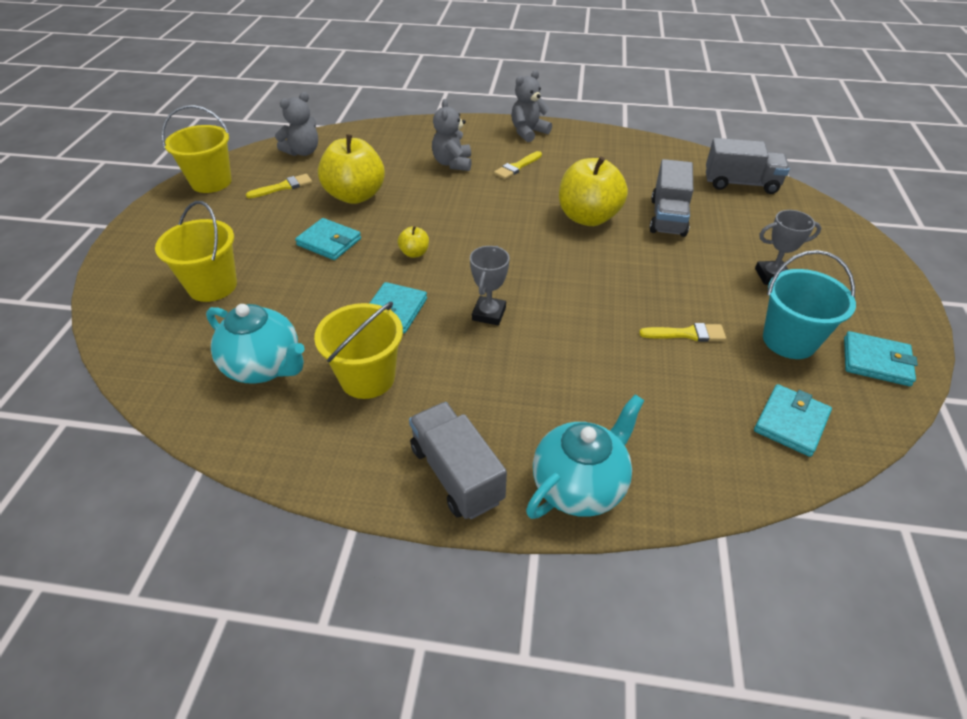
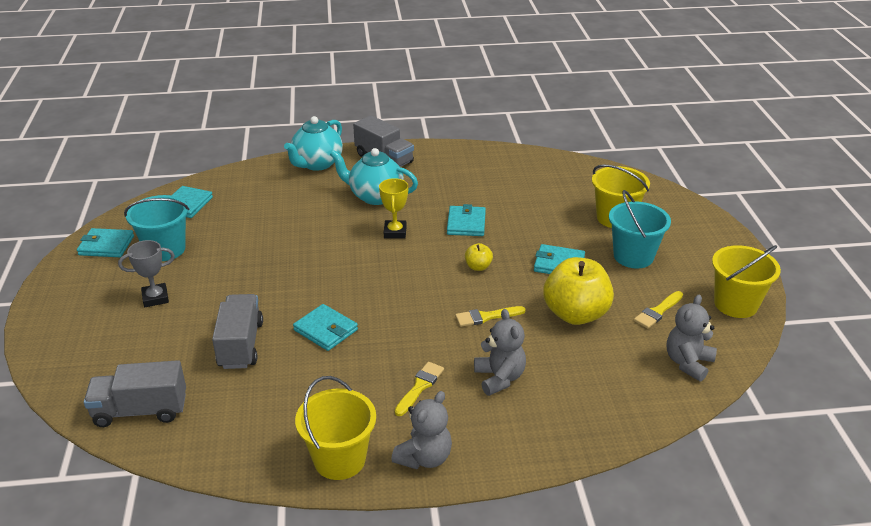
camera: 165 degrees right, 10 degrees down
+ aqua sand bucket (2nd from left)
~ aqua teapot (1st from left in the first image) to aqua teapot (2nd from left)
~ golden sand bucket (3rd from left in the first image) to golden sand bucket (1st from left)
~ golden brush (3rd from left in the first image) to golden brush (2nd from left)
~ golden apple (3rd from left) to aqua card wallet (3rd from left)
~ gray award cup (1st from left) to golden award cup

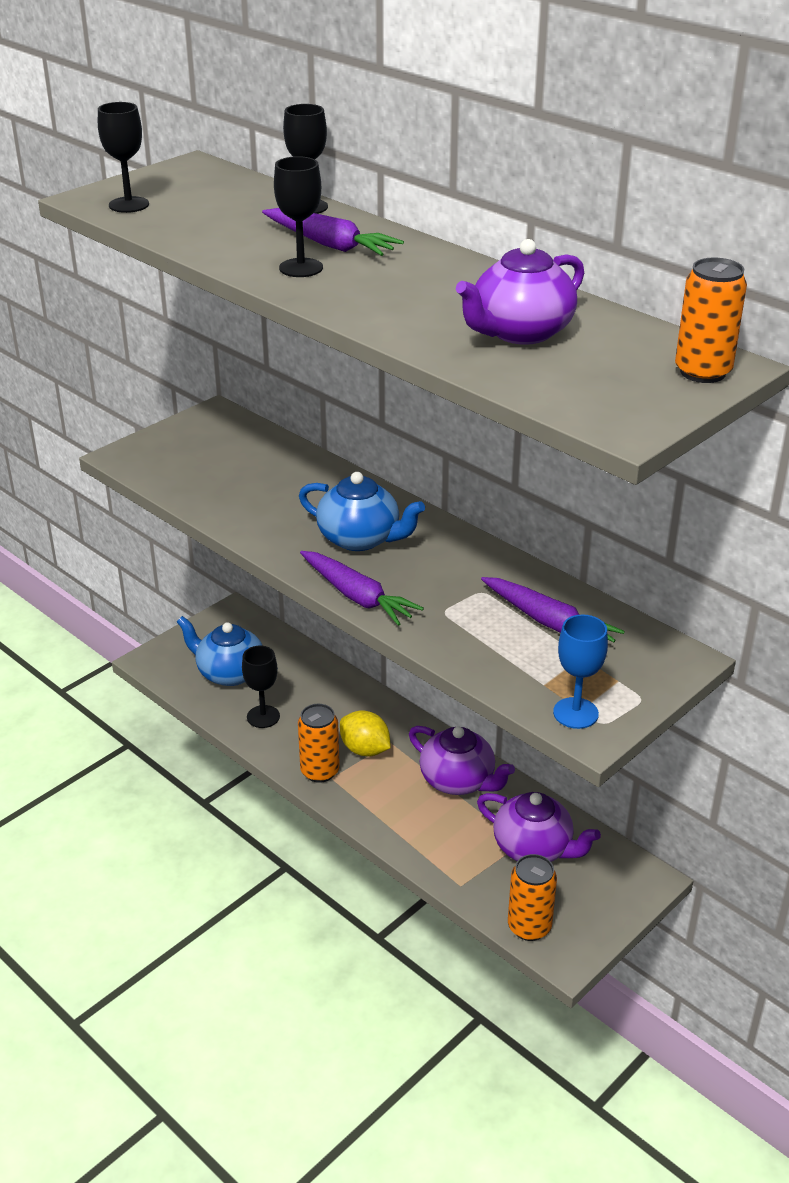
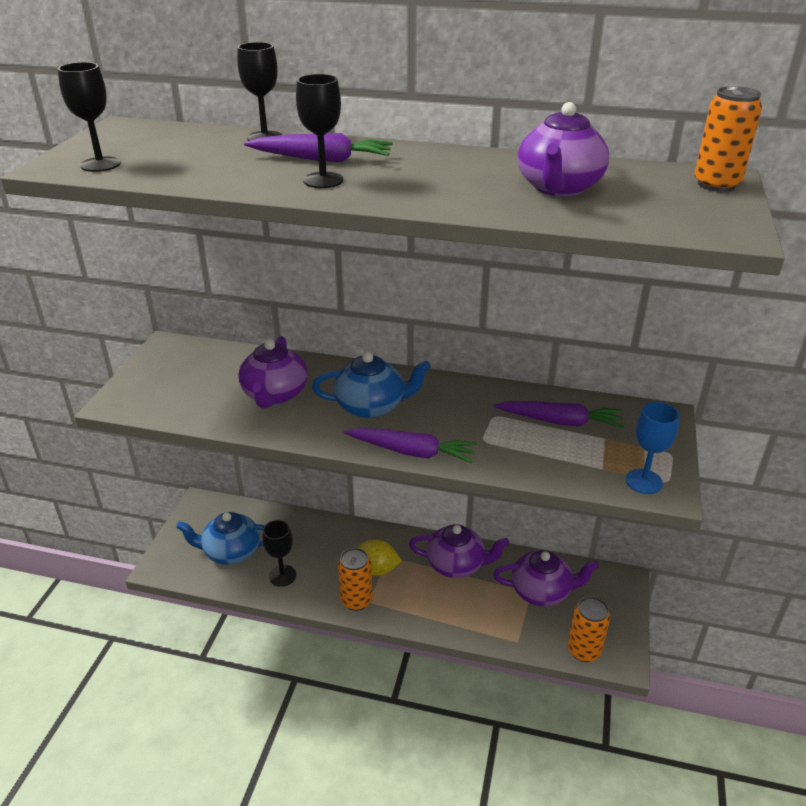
camera: 30 degrees left, 0 degrees up
+ violet teapot (1st from left)

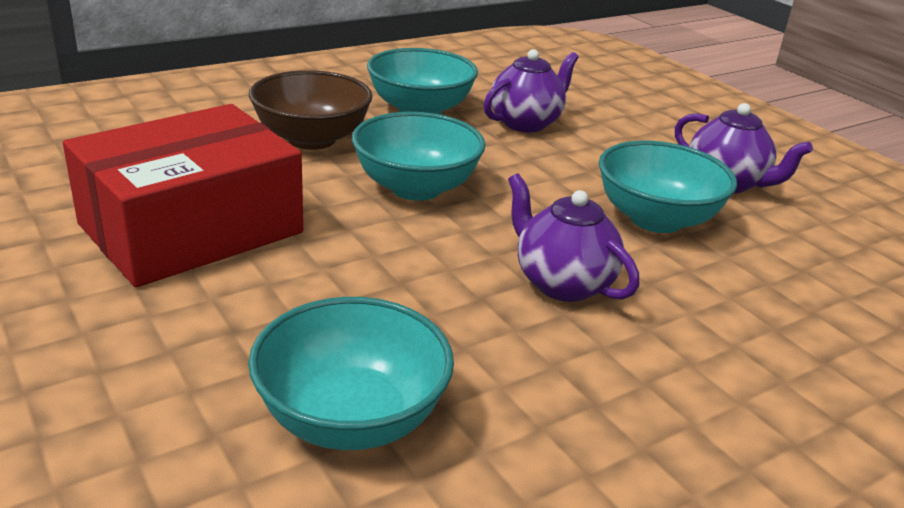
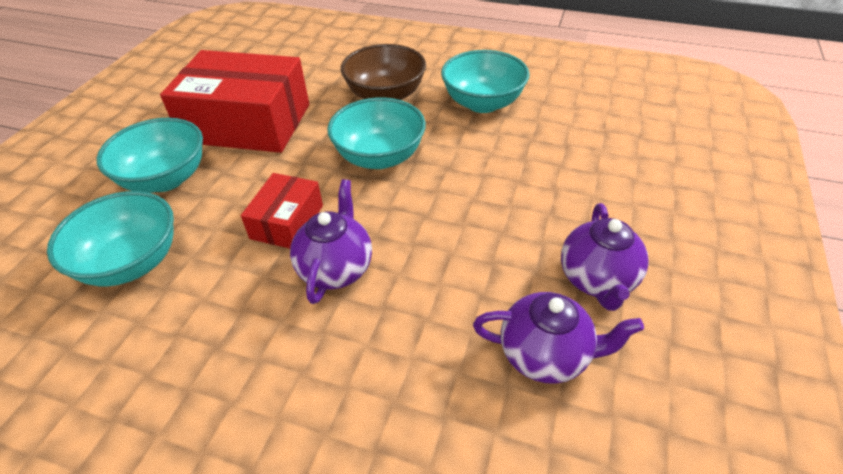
camera: 55 degrees right, 15 degrees up
+ scarlet parcel (2nd from left)
~ violet teapot (1st from left in the first image) to violet teapot (2nd from left)
~ aqua deep dish (4th from left in the first image) to aqua deep dish (2nd from left)

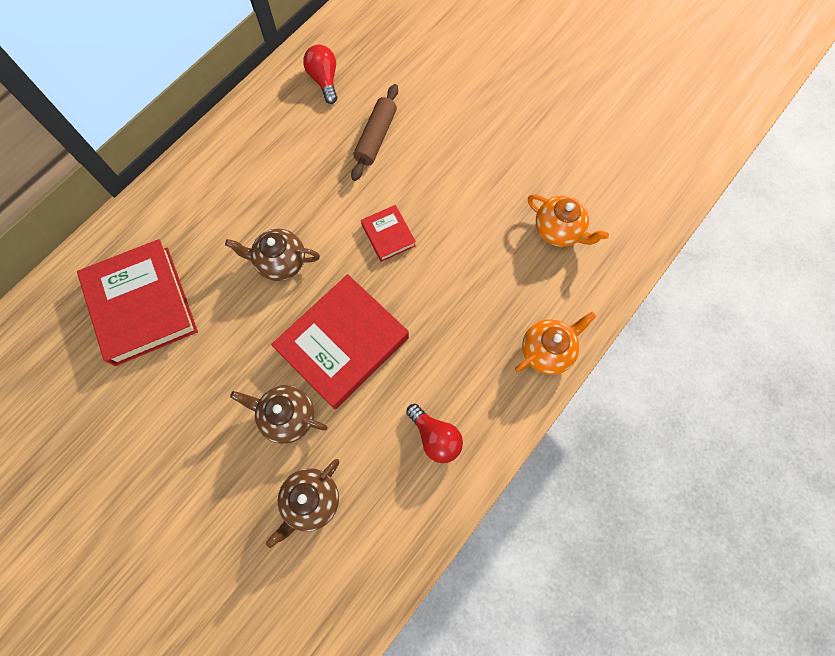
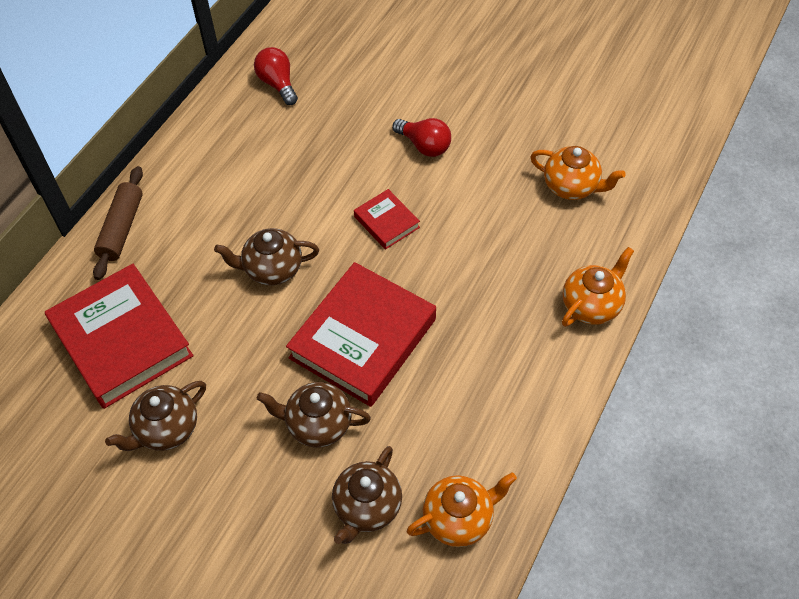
camera: 10 degrees left, 15 degrees down
+ dark brown teapot (1st from left)
+ orange teapot (1st from left)
~ dark brown dough roller
~ scarlet lightbulb (2nd from left)

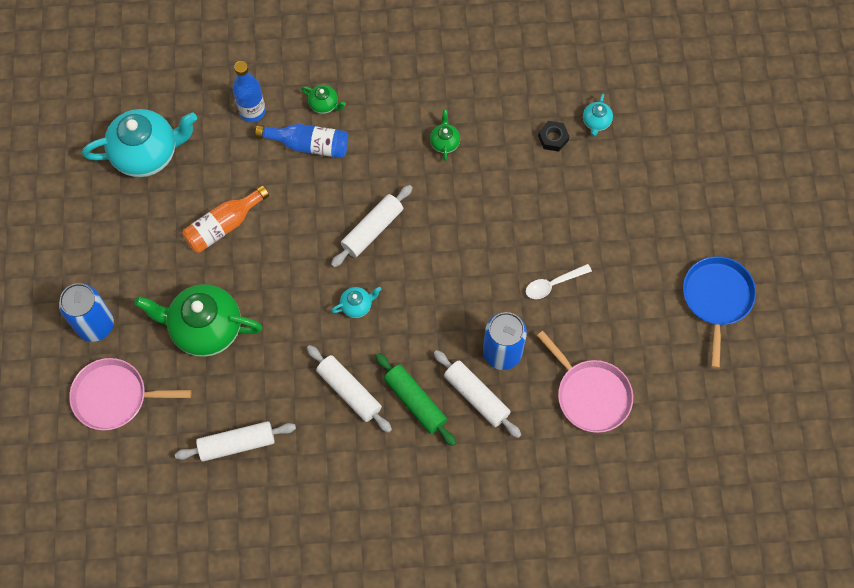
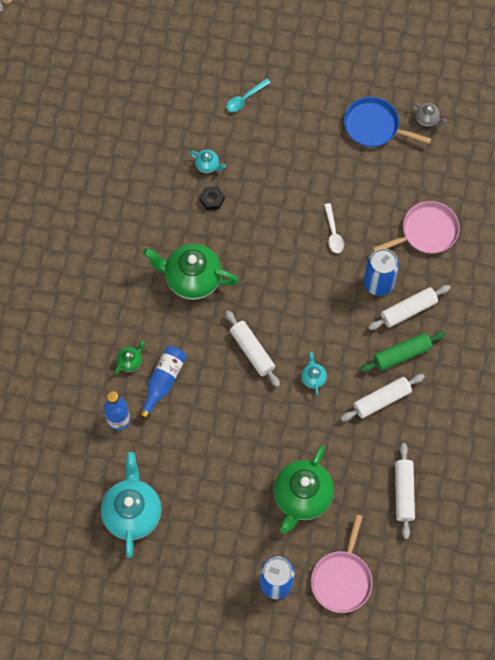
camera: 75 degrees left, 0 degrees up
- orange drink bottle
+ aqua tablespoon
+ gray teapot
~ emerald teapot (3rd from left in the first image) x2.29

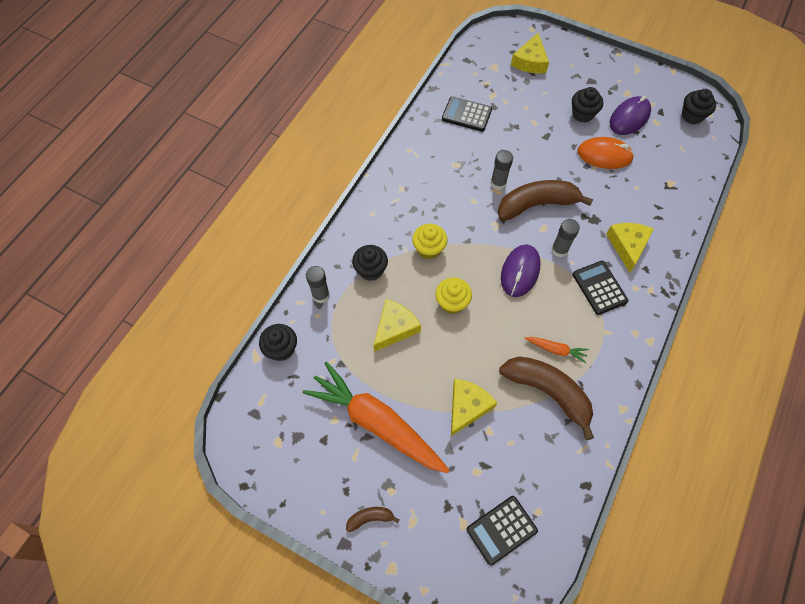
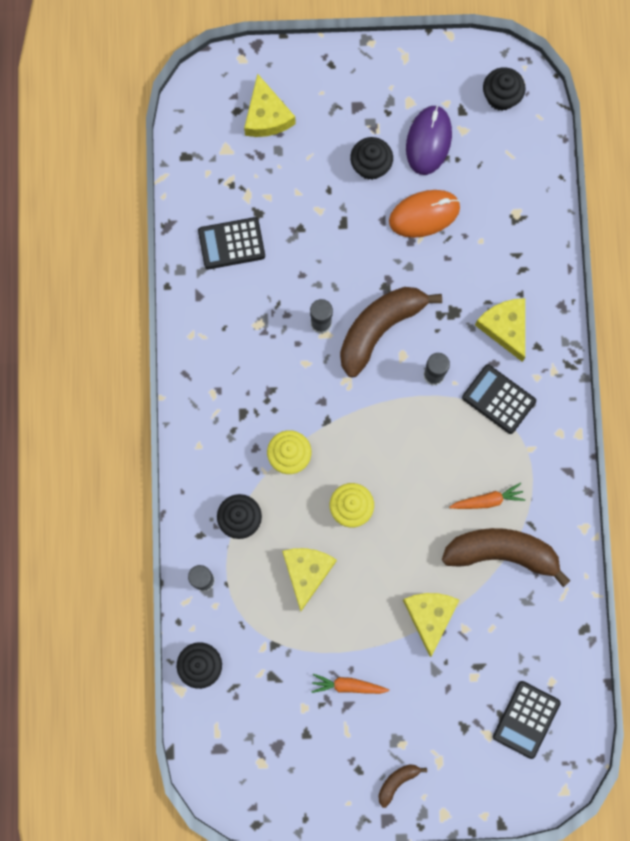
camera: 30 degrees left, 15 degrees up
- violet PC mouse (1st from left)
~ orange root vegetable (1st from left) x0.41

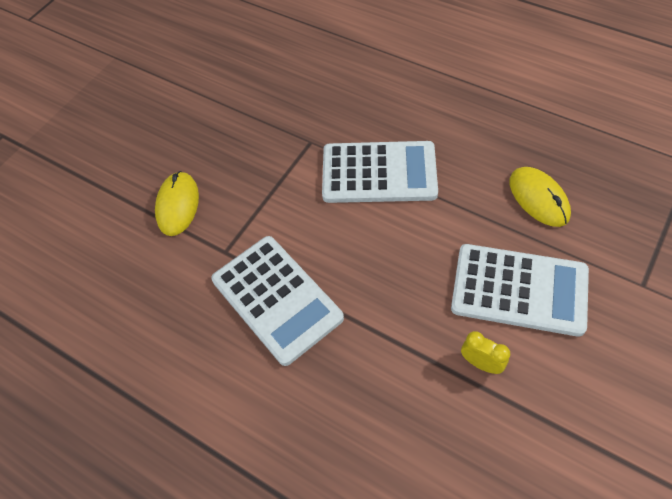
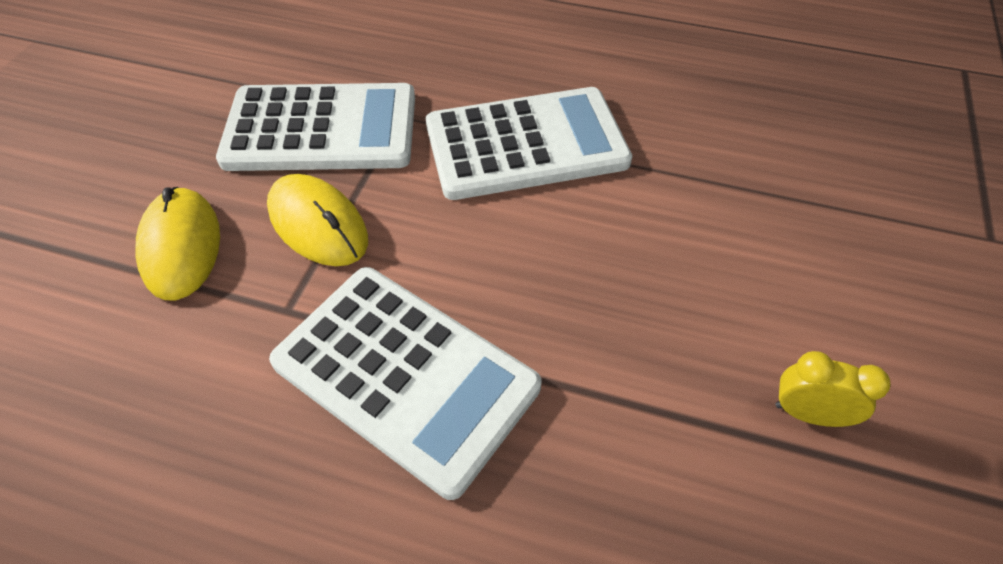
camera: 20 degrees left, 5 degrees down
~ white pocket calculator (3rd from left in the first image) to white pocket calculator (1st from left)
~ golden PC mouse (2nd from left)

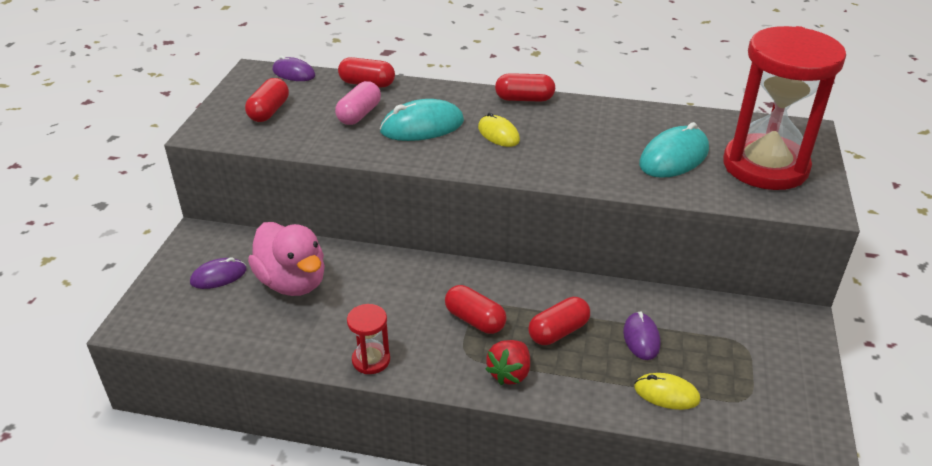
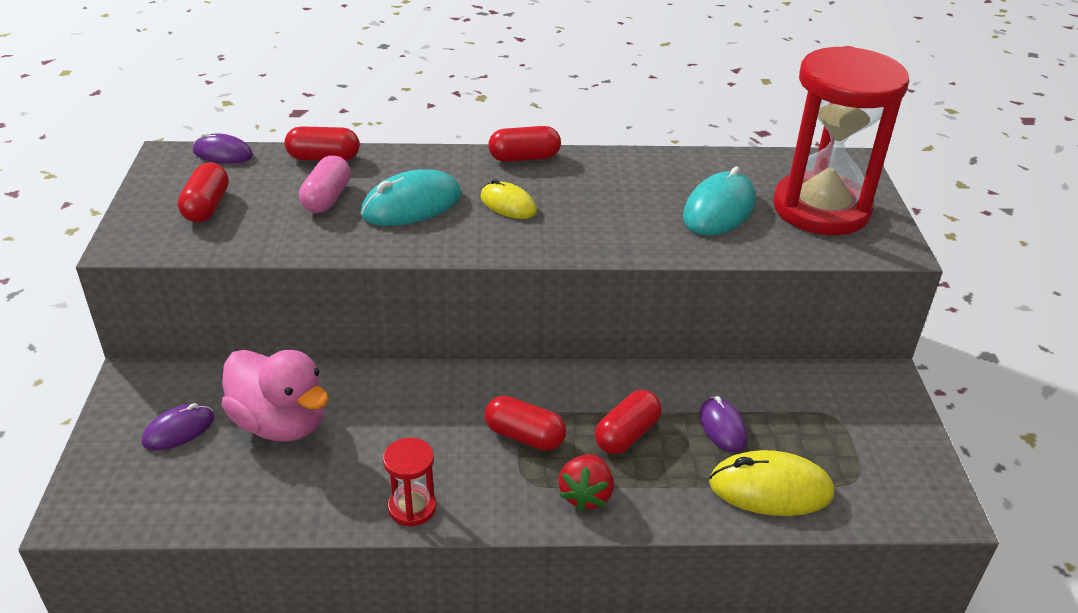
camera: 15 degrees left, 0 degrees up
~ golden PC mouse (2nd from left) x1.61

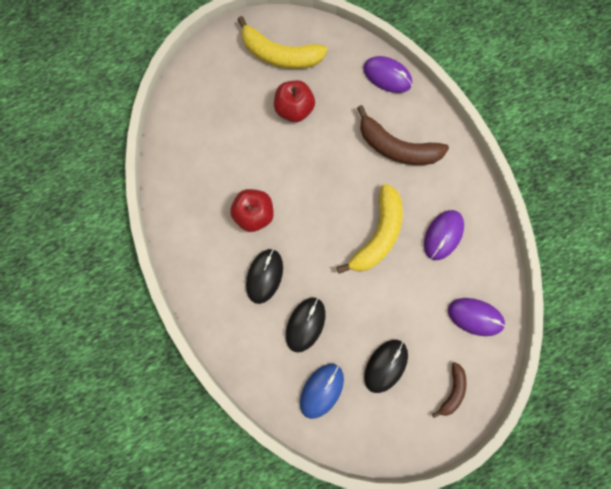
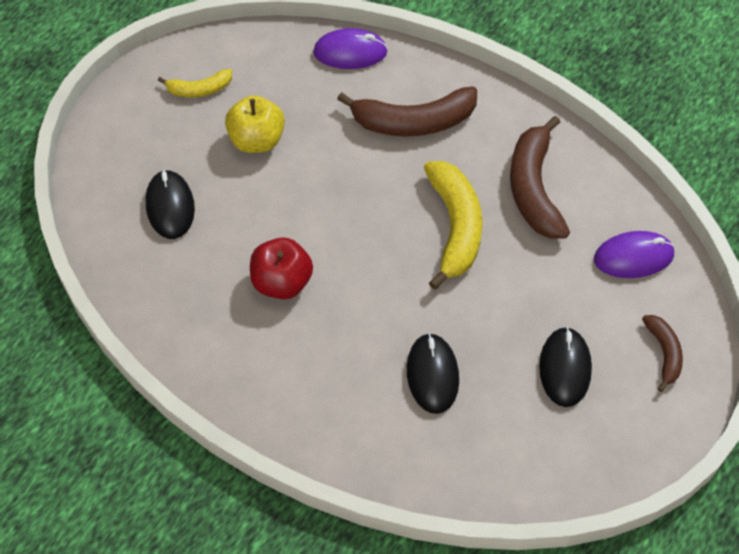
camera: 30 degrees left, 20 degrees down
- royal blue PC mouse
~ black PC mouse (1st from left)
~ violet PC mouse (2nd from left) to dark brown banana fruit (2nd from left)
~ scarlet apple (2nd from left) to golden apple
~ golden banana fruit (1st from left) x0.54

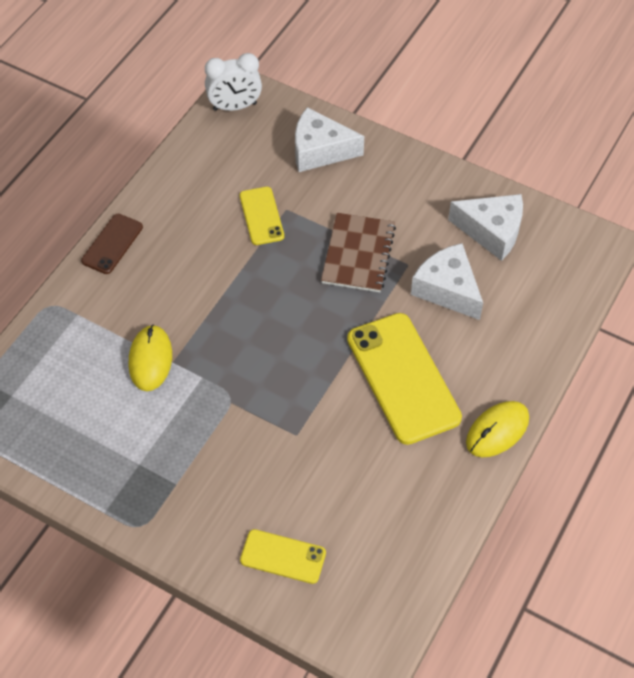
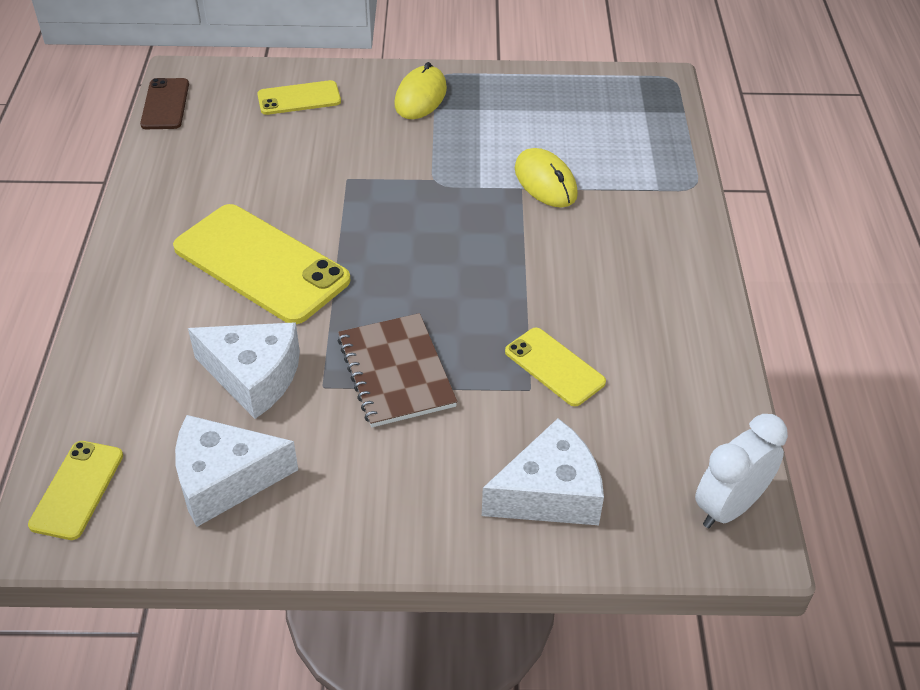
camera: 150 degrees right, 10 degrees down
+ golden mobile phone (1st from left)
~ dark brown mobile phone
~ golden PC mouse (2nd from left in the first image) to golden PC mouse (1st from left)

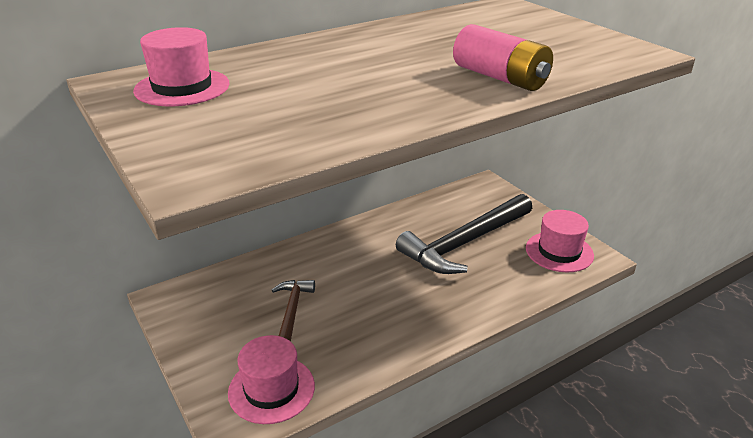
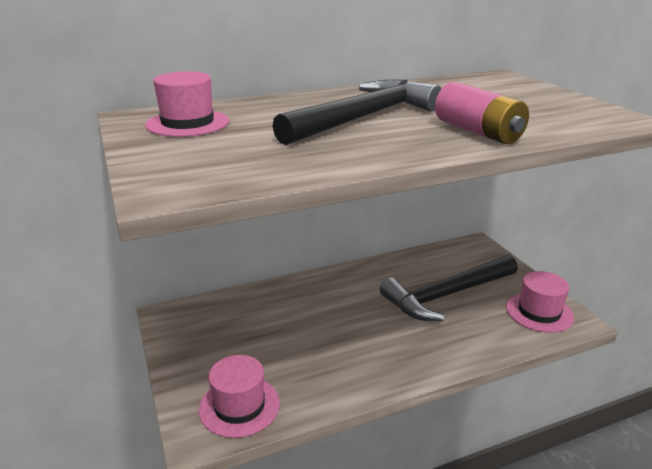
camera: 10 degrees right, 5 degrees down
- dark brown claw hammer
+ black claw hammer (1st from left)

